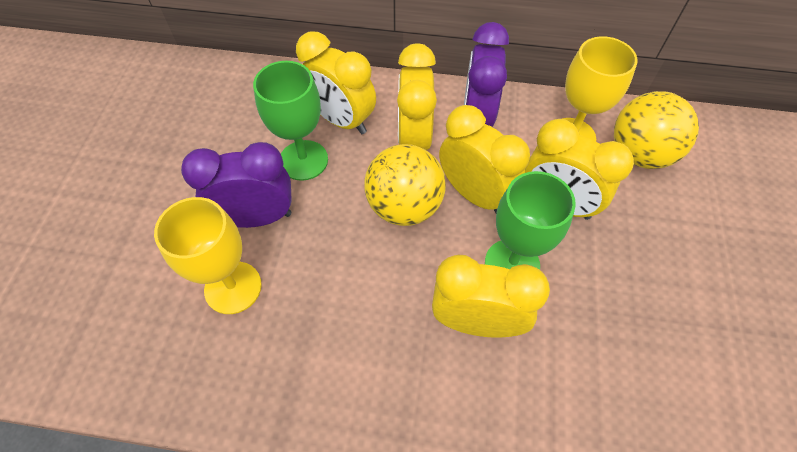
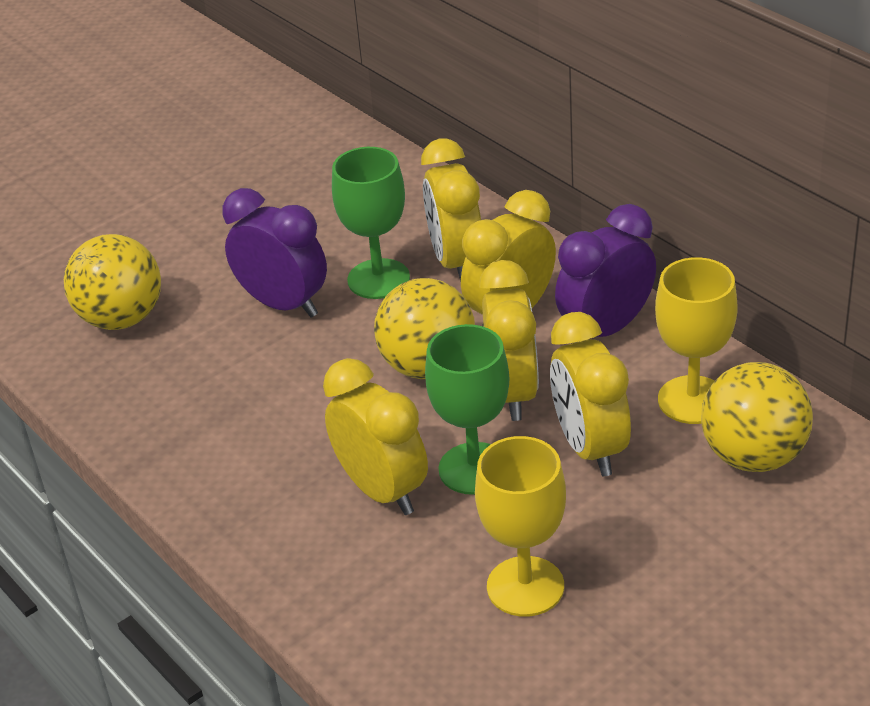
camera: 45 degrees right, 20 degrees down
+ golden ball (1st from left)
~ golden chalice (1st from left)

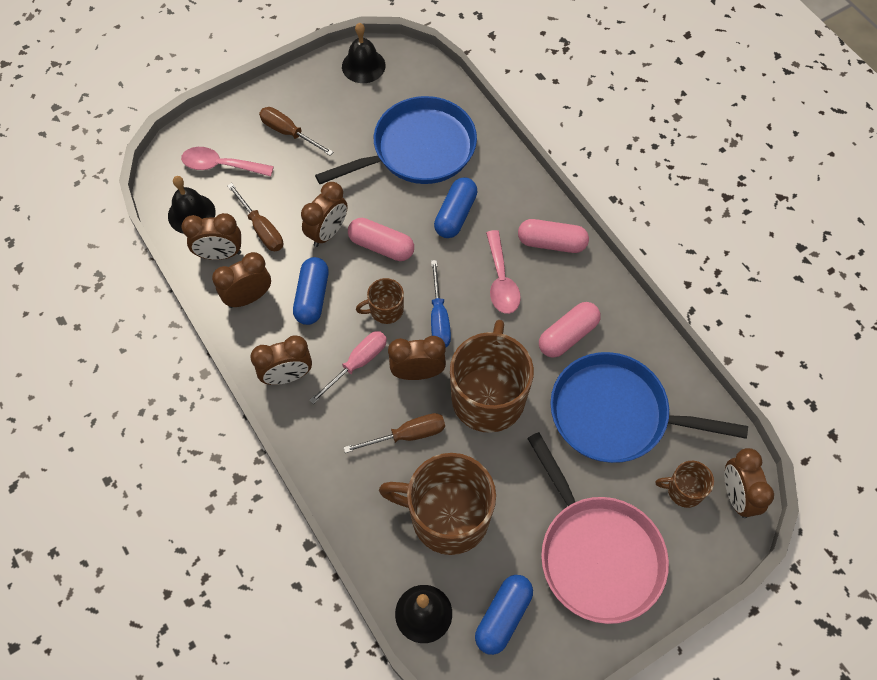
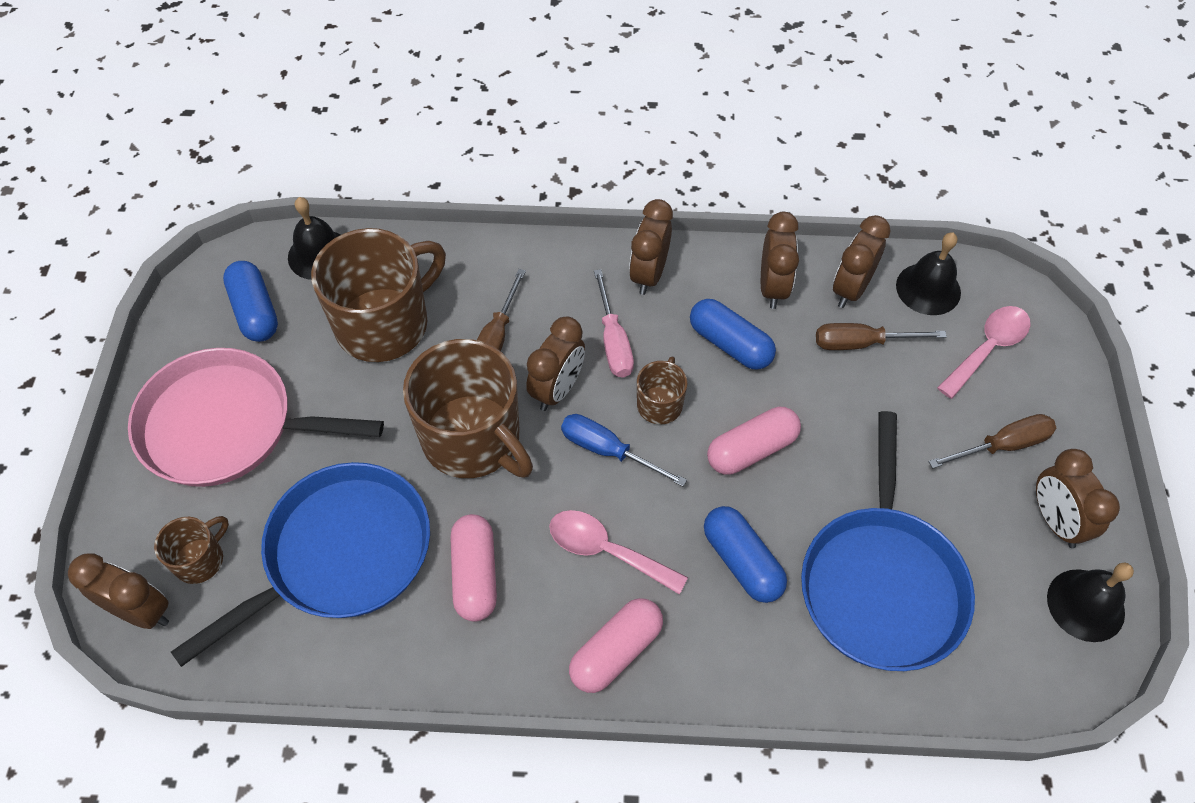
camera: 125 degrees right, 5 degrees down
~ dark brown bedside clock (4th from left in the first image) to dark brown bedside clock (6th from left)

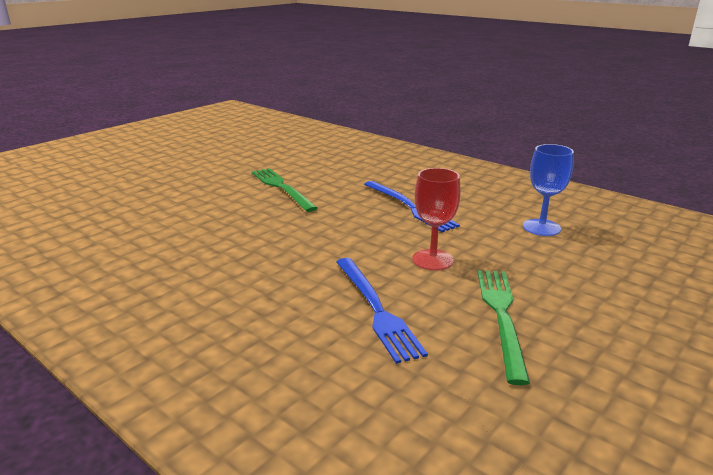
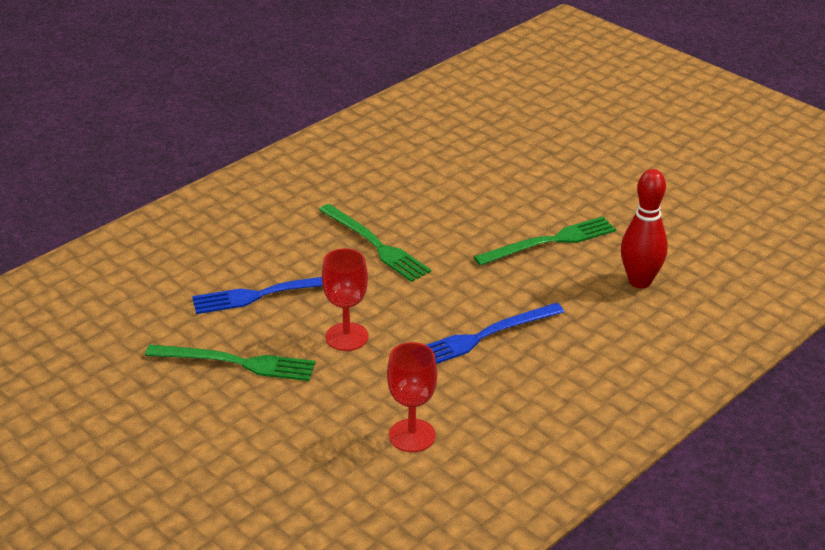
camera: 95 degrees right, 10 degrees up
+ emerald fork (2nd from left)
+ scarlet bowling pin
~ royal blue chalice to scarlet chalice (2nd from left)

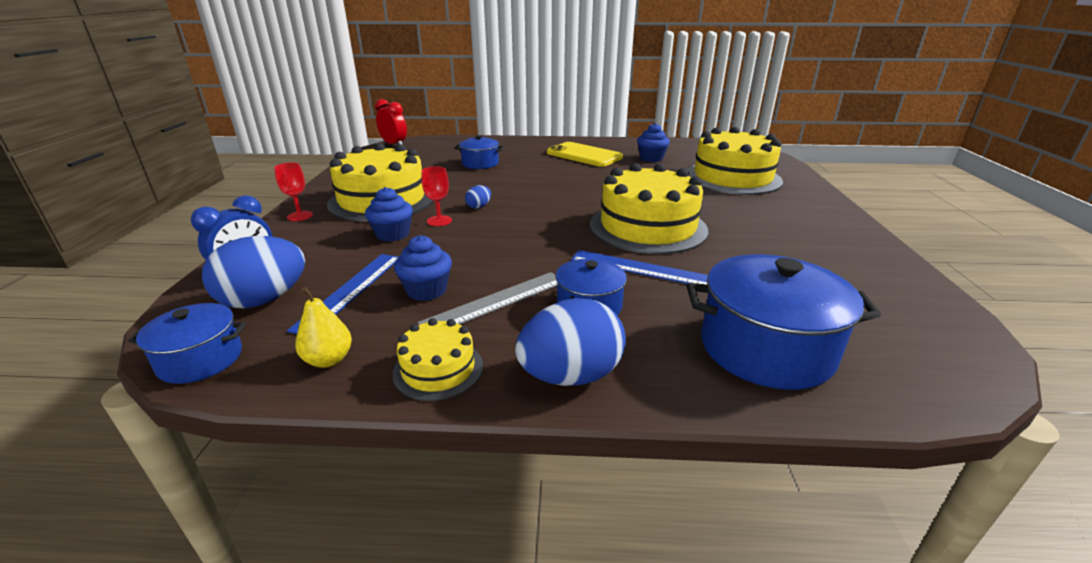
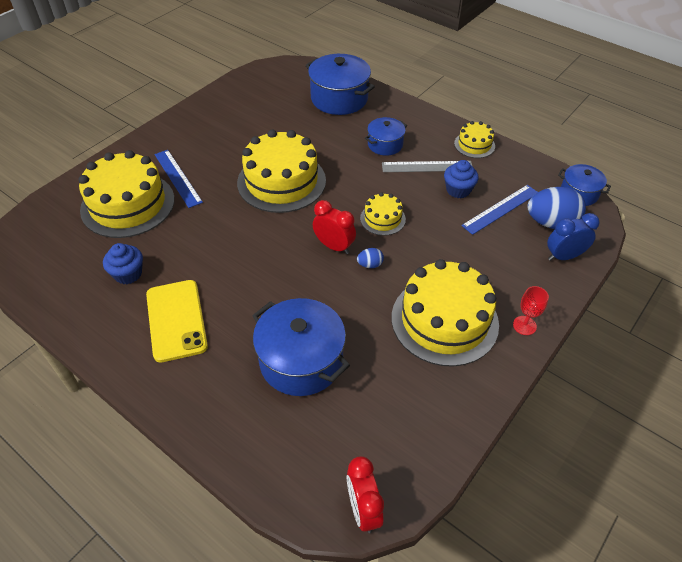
camera: 145 degrees left, 20 degrees up
- golden toy pear
- royal blue fairy cake (1st from left)
- scarlet chalice (2nd from left)
- royal blue toy egg (3rd from left)
+ scarlet bedside clock (1st from left)
+ golden layer cake (3rd from left)
~ royal blue ruler (2nd from left in the first image) to royal blue ruler (1st from left)
~ royal blue stockpot (2nd from left in the first image) x1.75

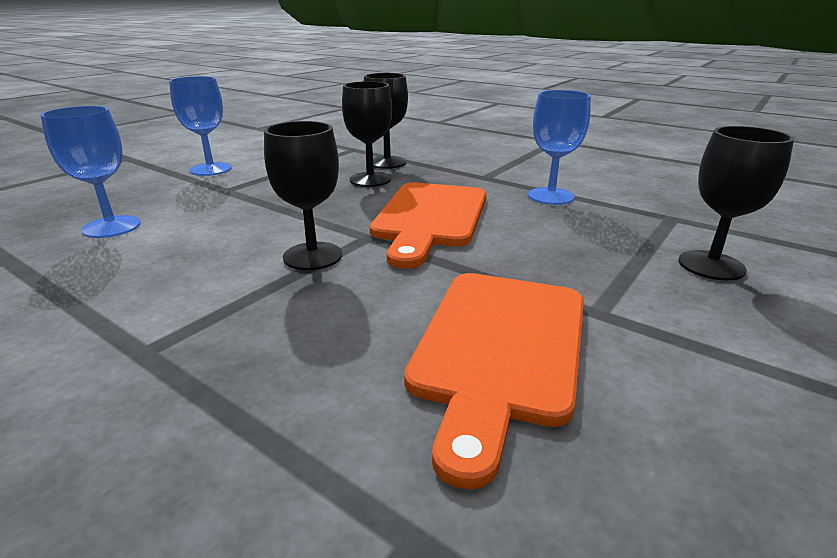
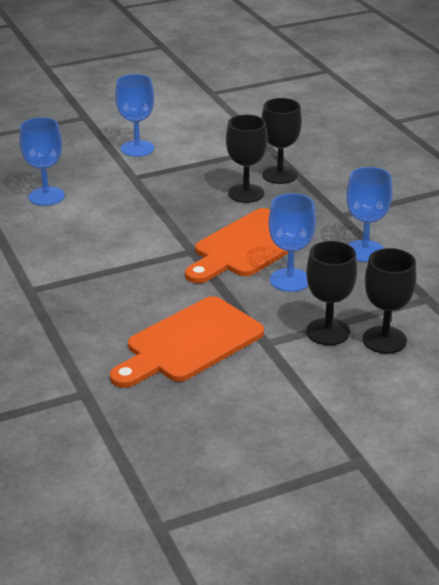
camera: 30 degrees right, 5 degrees up
+ royal blue chalice (3rd from left)
~ black chalice (1st from left in the first image) to black chalice (3rd from left)

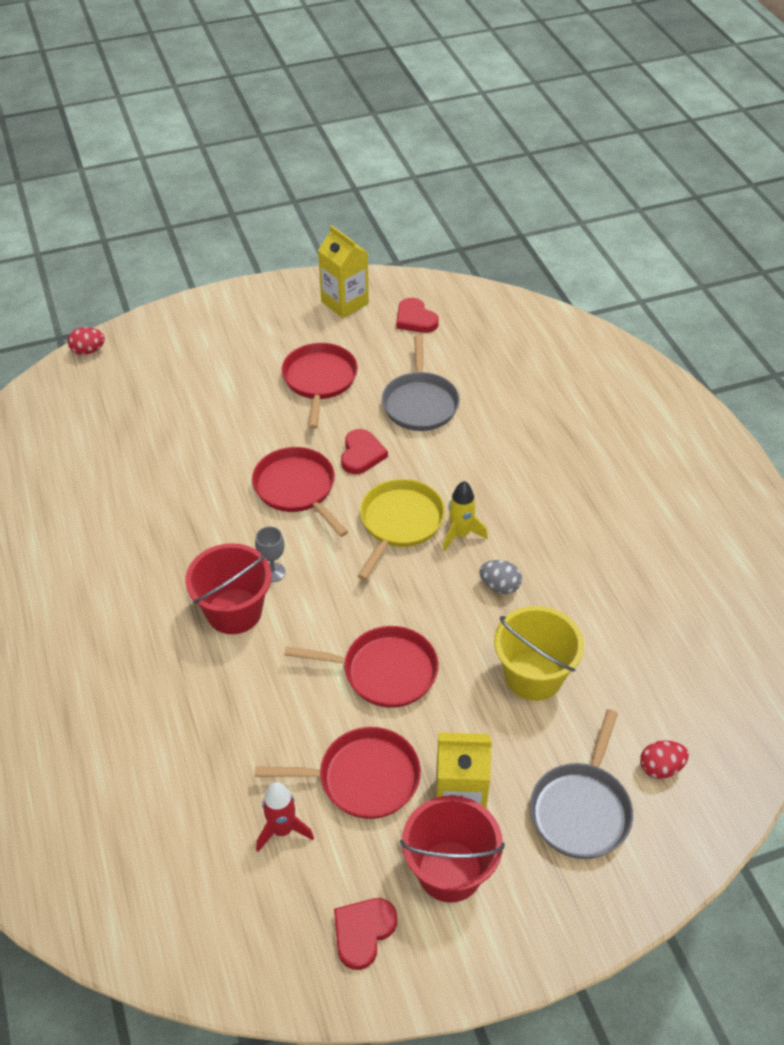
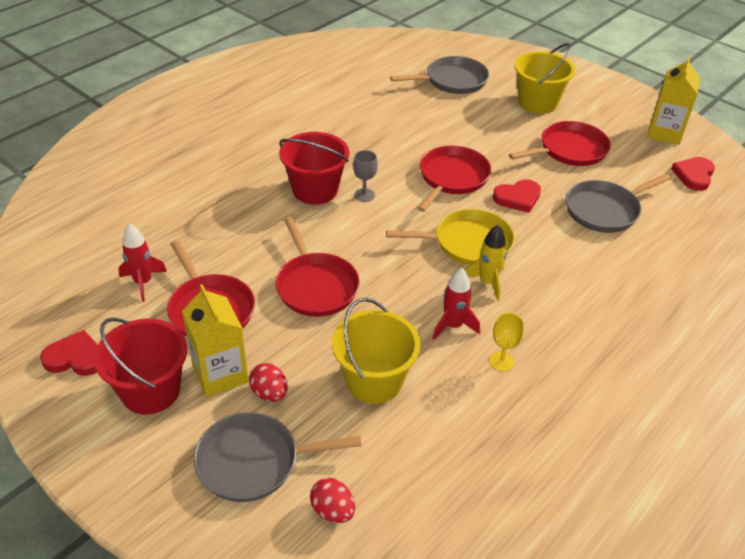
camera: 60 degrees right, 5 degrees down
+ gray frying pan (2nd from left)
+ golden chalice
+ golden sand bucket (2nd from left)
~ scarlet toy egg (1st from left)
~ gray toy egg to scarlet toy rocket (2nd from left)

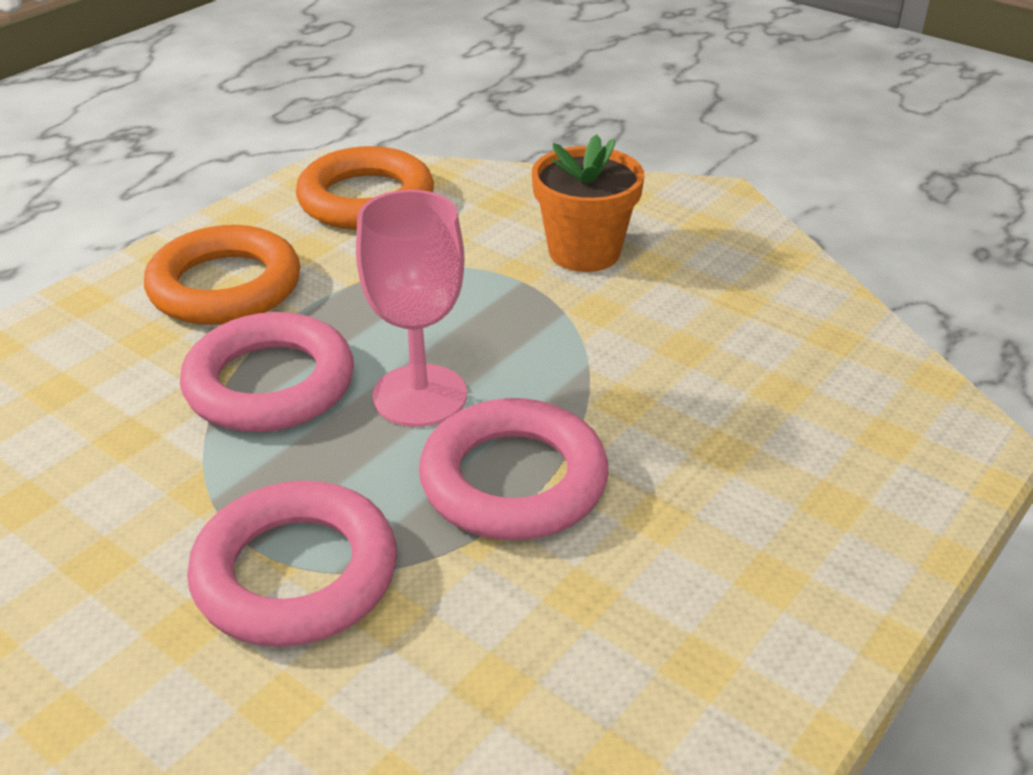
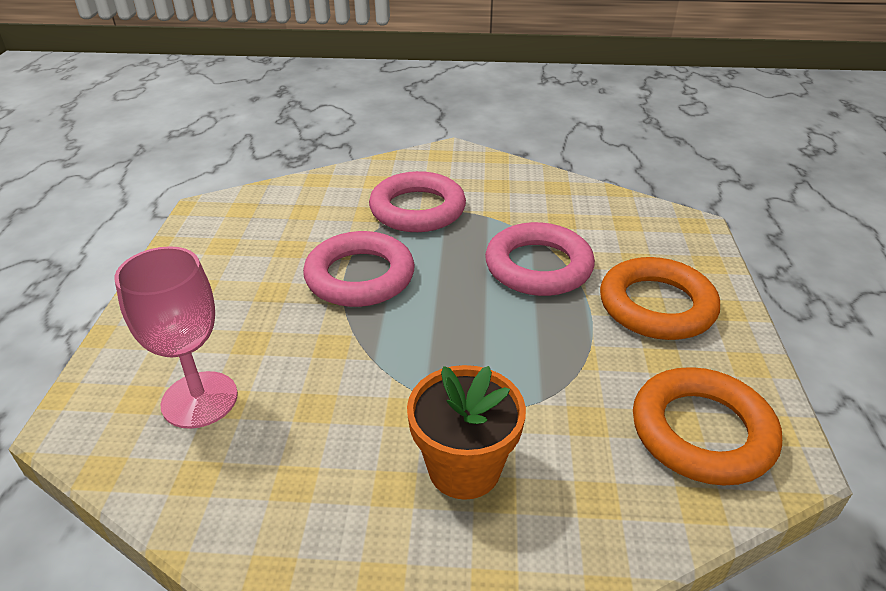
camera: 145 degrees right, 0 degrees up
~ pink chalice

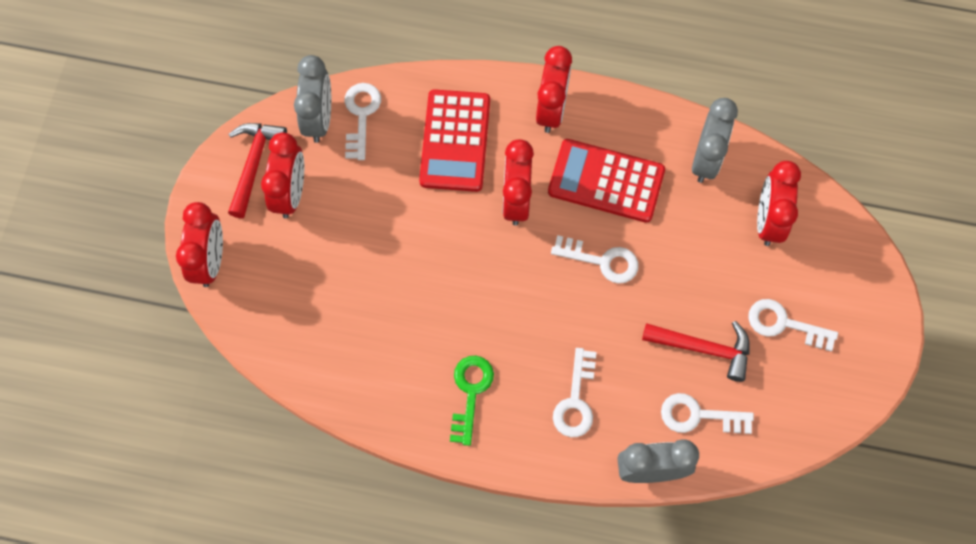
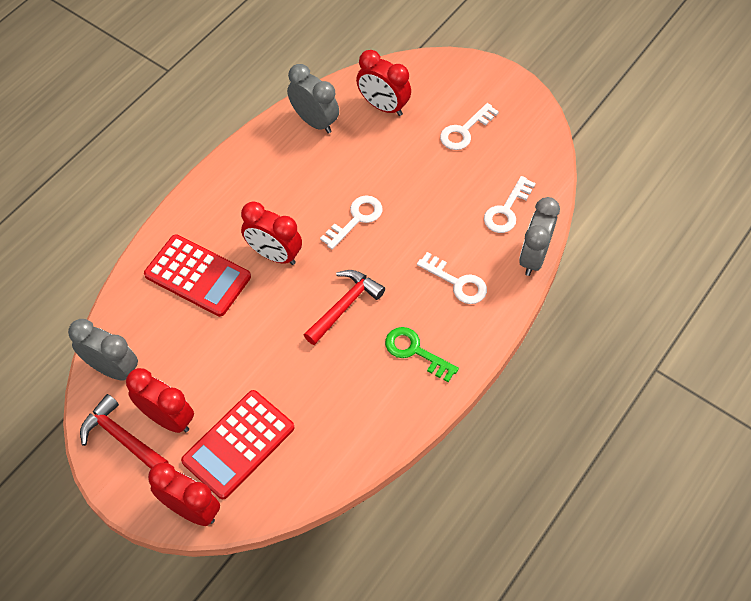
camera: 65 degrees left, 10 degrees down
- white door key (1st from left)
- scarlet bedside clock (4th from left)
~ scarlet pocket calculator (2nd from left)
~ scarlet claw hammer (2nd from left)

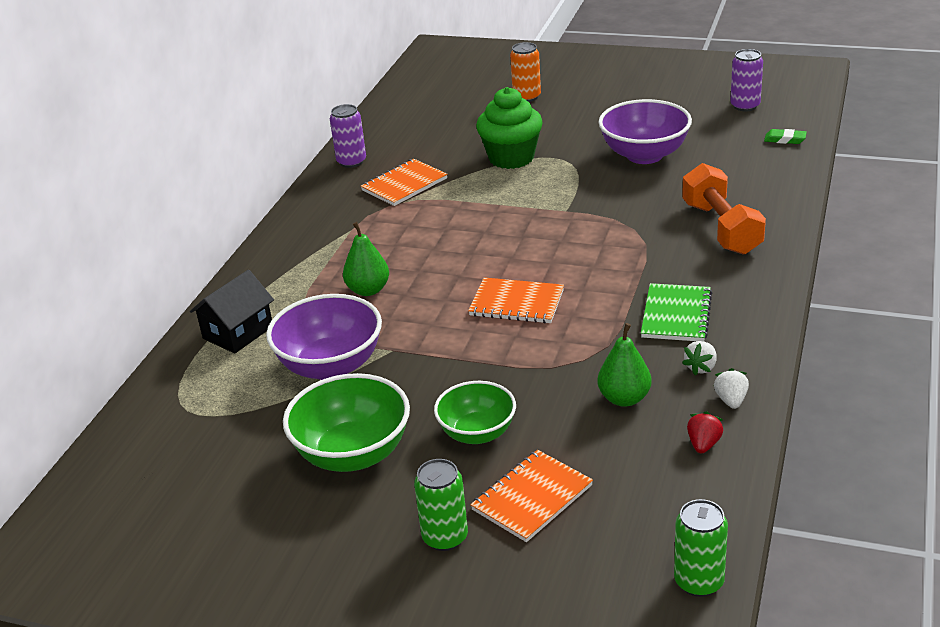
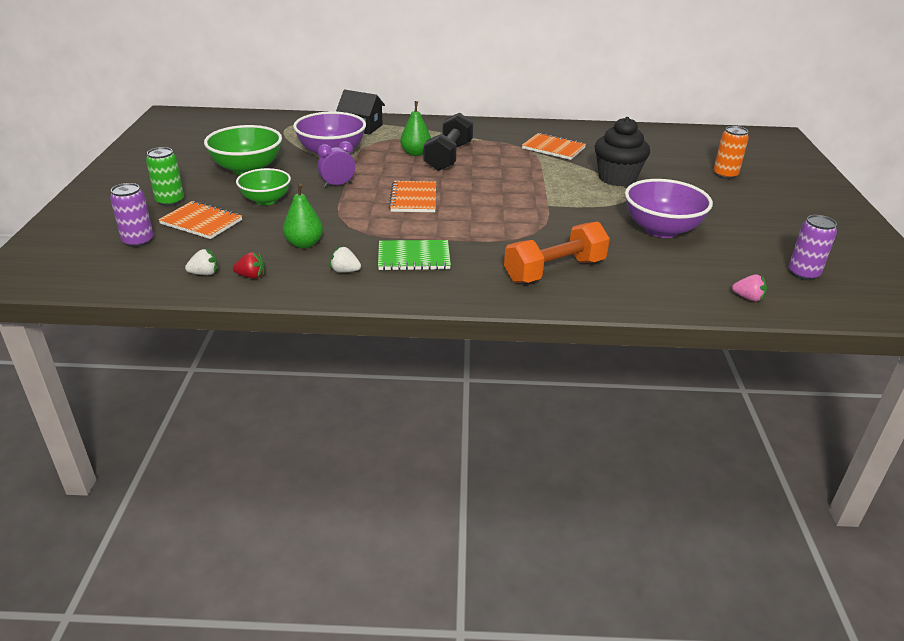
camera: 70 degrees right, 0 degrees up
- emerald can (2nd from left)
+ violet bedside clock
+ black dumbbell
~ violet can (1st from left)
~ white toy strawberry (2nd from left in the first image) to white toy strawberry (1st from left)
~ emerald gum eraser to pink toy strawberry
~ emerald fairy cake to black fairy cake

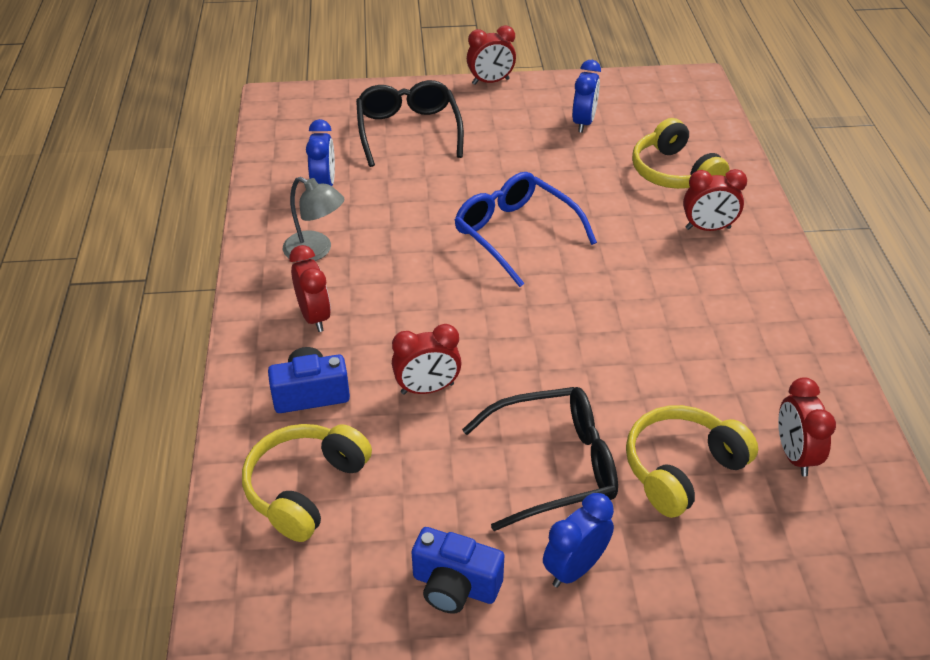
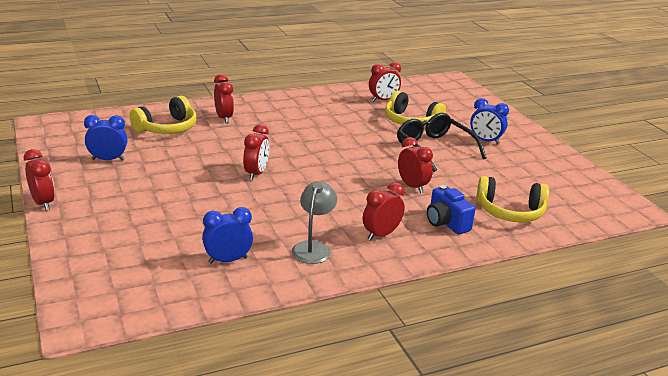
camera: 110 degrees left, 15 degrees down
- black eyeglasses (1st from left)
- royal blue photo camera (2nd from left)
~ royal blue eyeglasses to scarlet bedside clock (3rd from left)

